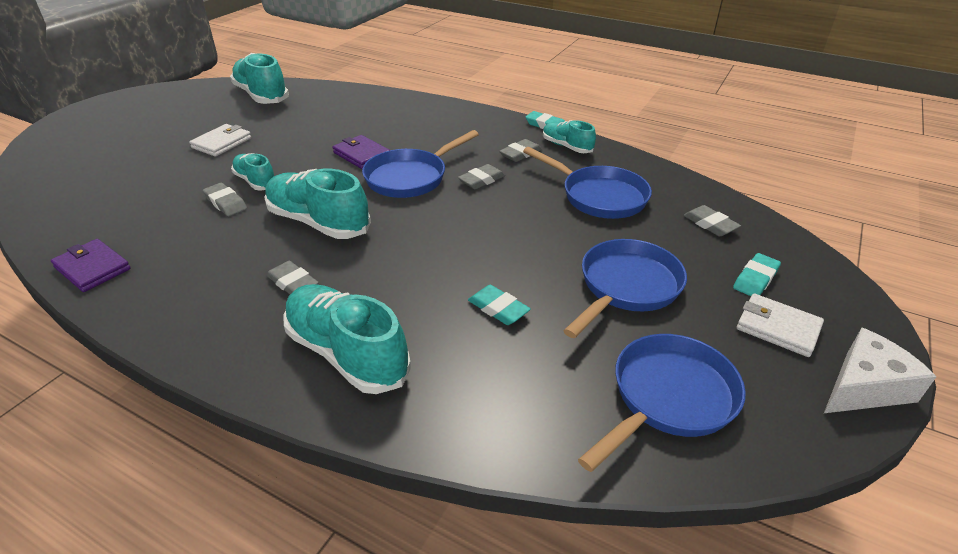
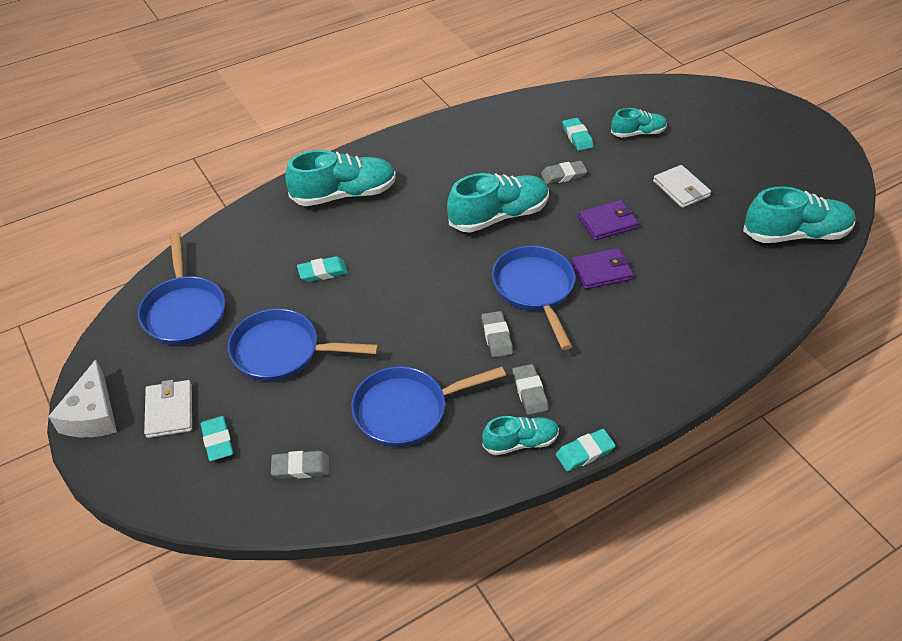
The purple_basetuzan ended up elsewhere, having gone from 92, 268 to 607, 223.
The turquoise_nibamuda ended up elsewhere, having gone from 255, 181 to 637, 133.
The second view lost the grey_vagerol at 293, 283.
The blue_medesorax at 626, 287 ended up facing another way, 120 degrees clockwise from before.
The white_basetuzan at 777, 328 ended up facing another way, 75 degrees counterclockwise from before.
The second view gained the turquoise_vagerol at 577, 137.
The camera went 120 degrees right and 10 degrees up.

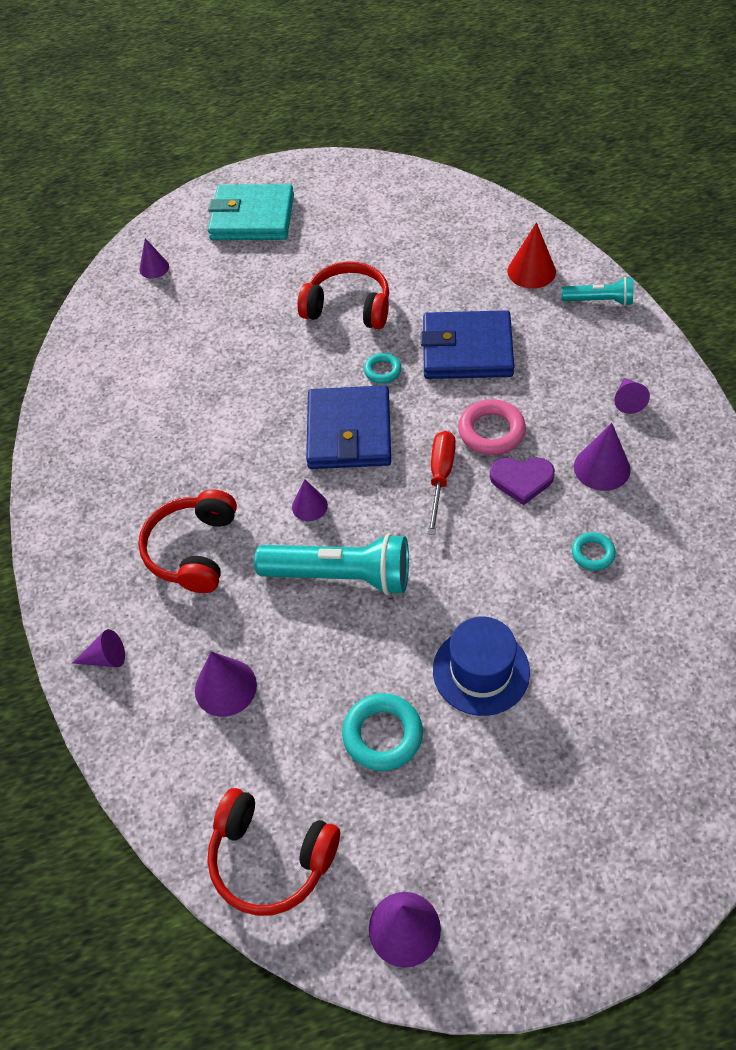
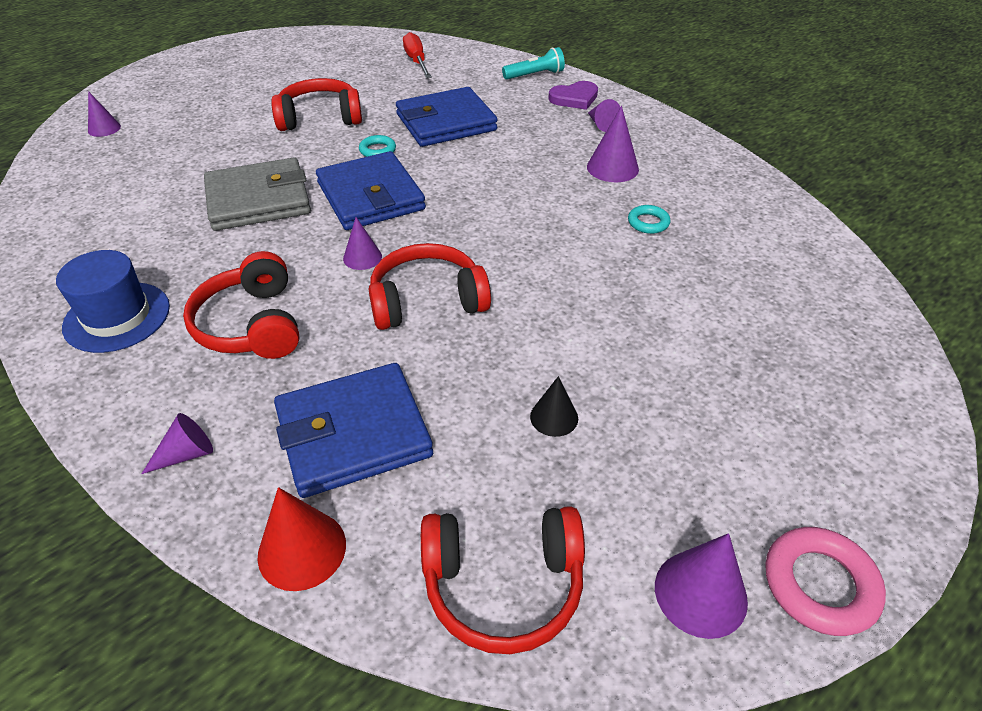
Where the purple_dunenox stood at 225, 687, the blue_basetuzan came to stand at 353, 433.
The second view lost the turquoise_basetuzan at 252, 217.
Where the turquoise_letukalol stood at 341, 576, the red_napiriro came to stand at 427, 301.
Where the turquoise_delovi stood at 382, 735, the black_dunenox came to stand at 554, 417.
The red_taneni ended up elsewhere, having gone from 440, 477 to 416, 61.
The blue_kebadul ended up elsewhere, having gone from 481, 671 to 117, 317.
The pink_delovi ended up elsewhere, having gone from 491, 431 to 820, 584.
The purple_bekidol ended up elsewhere, having gone from 521, 480 to 574, 98.
The red_dunenox ended up elsewhere, having gone from 531, 271 to 302, 549.
The second view gained the grey_basetuzan at 258, 200.
The camera went 30 degrees left and 10 degrees down.

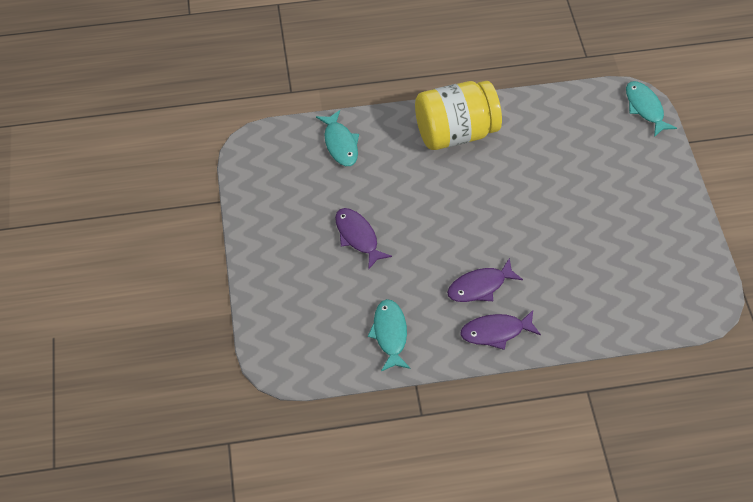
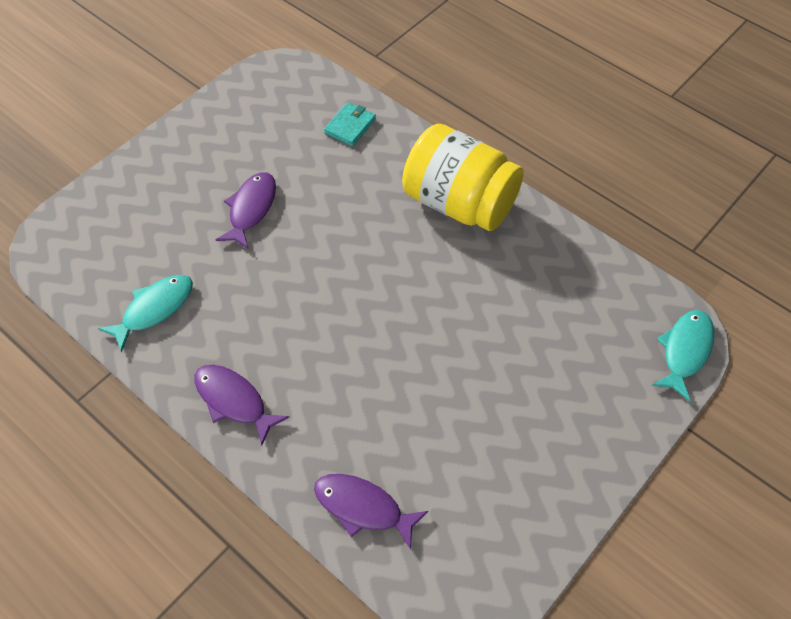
Where the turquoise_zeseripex stood at 340, 144, the turquoise_basetuzan came to stand at 350, 126.
The purple_zeseripex ended up elsewhere, having gone from 480, 286 to 363, 508.
The camera went 50 degrees right and 0 degrees up.

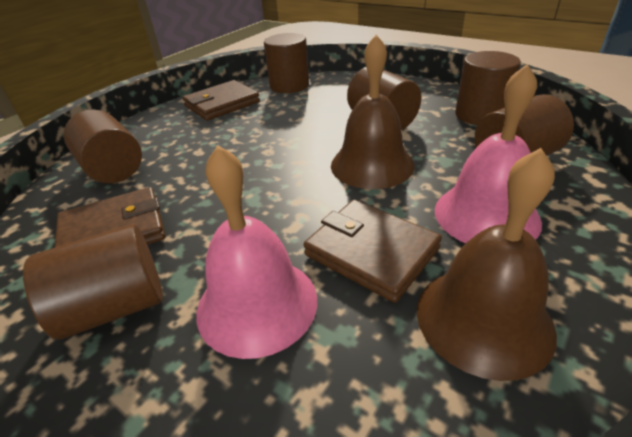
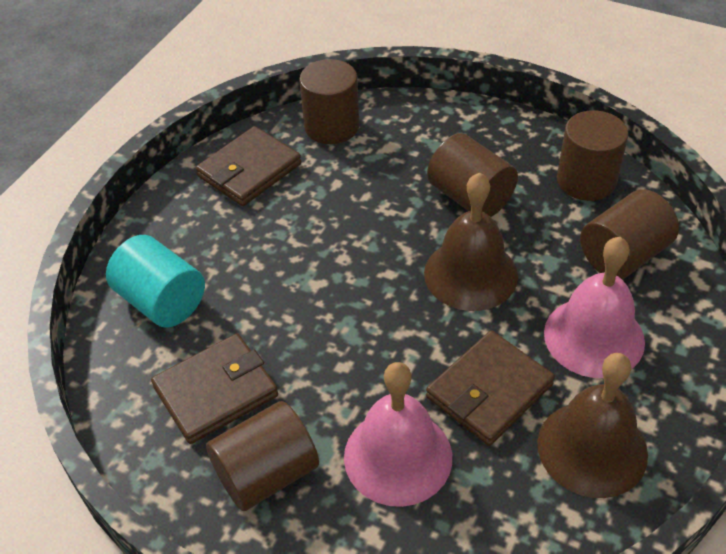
What was the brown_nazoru at 113, 169 turned into the turquoise_nazoru at 161, 301.
The brown_basetuzan at 371, 252 ended up facing another way, 75 degrees counterclockwise from before.
The camera went 10 degrees left and 10 degrees up.

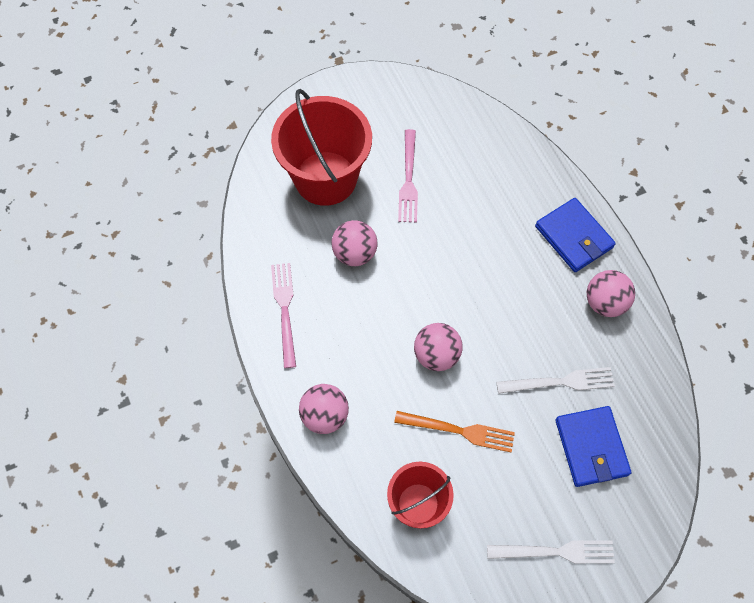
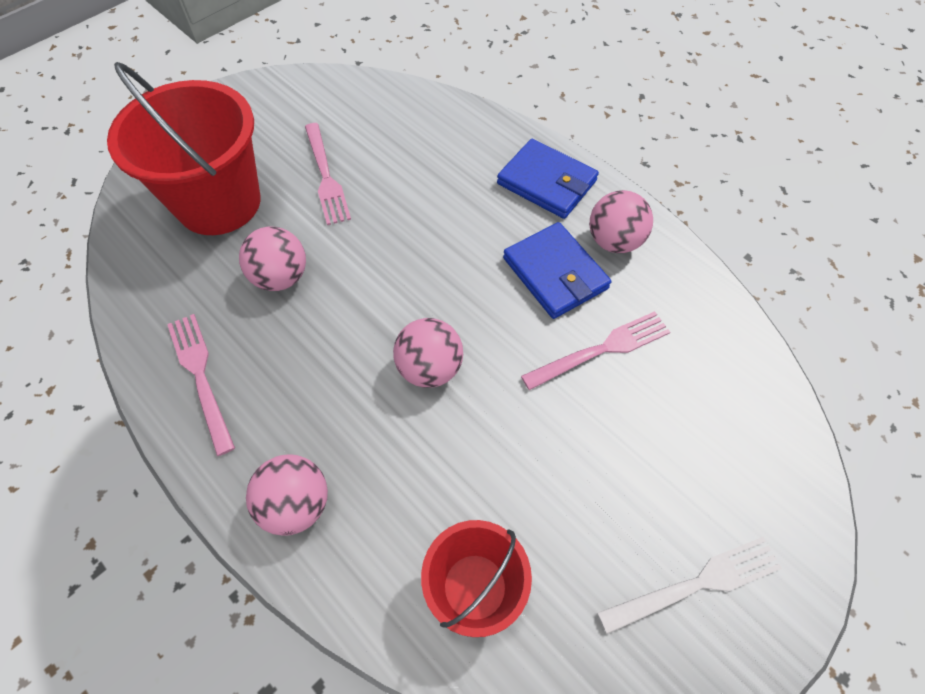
The second view lost the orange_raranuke at 460, 431.
What was the white_raranuke at 561, 382 turned into the pink_raranuke at 602, 349.
The blue_basetuzan ended up elsewhere, having gone from 591, 447 to 555, 273.
The camera went 20 degrees left and 5 degrees down.

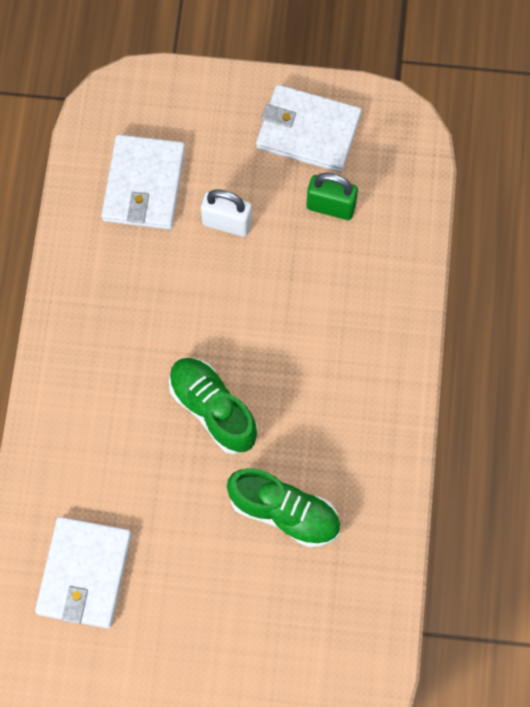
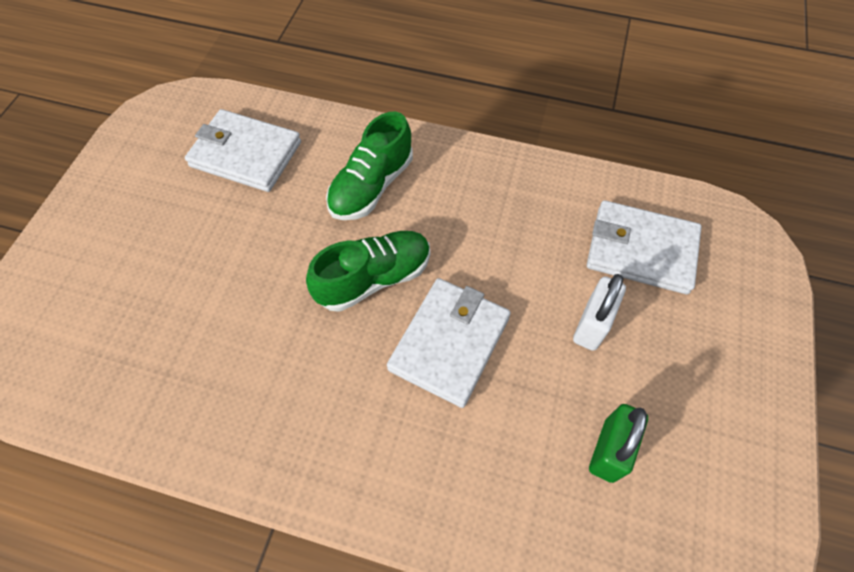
The green_nibamuda ended up elsewhere, having gone from 284, 512 to 371, 186.
The white_basetuzan ended up elsewhere, having gone from 308, 131 to 449, 343.
The camera went 100 degrees right and 10 degrees down.

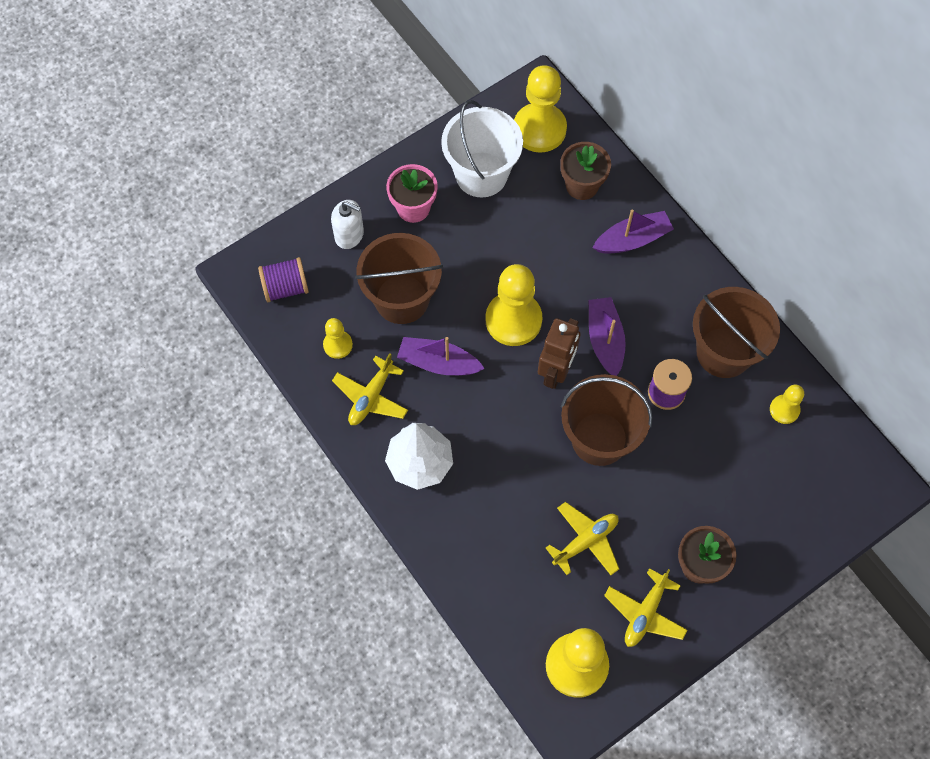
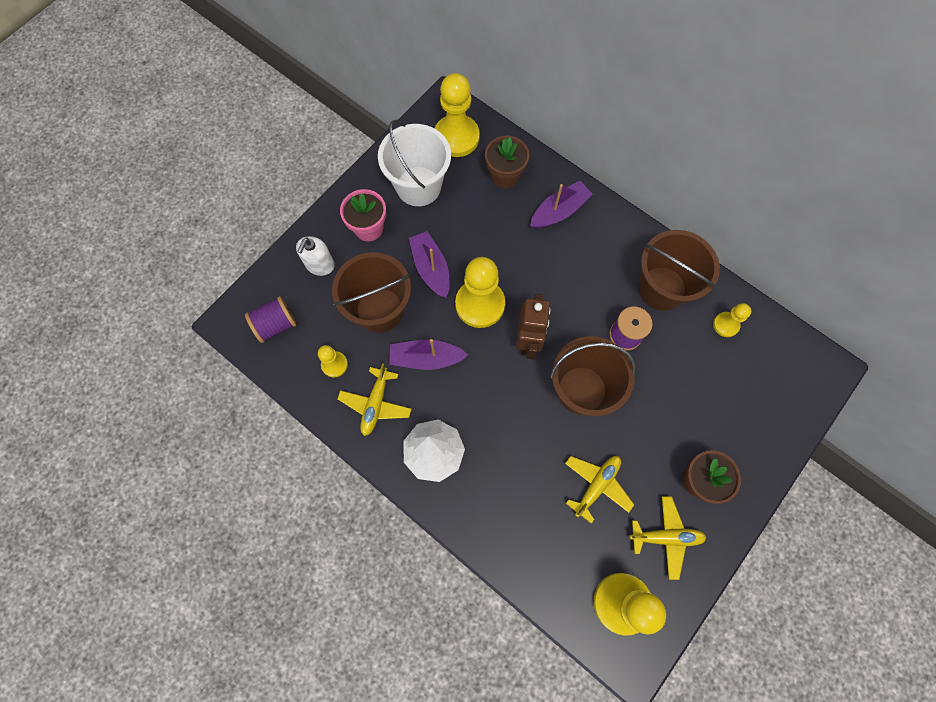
The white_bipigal at 349, 235 ended up facing another way, 105 degrees clockwise from before.
The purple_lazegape ended up elsewhere, having gone from 605, 340 to 431, 268.
The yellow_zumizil at 645, 613 ended up facing another way, 105 degrees counterclockwise from before.
The camera went 15 degrees left and 5 degrees up.

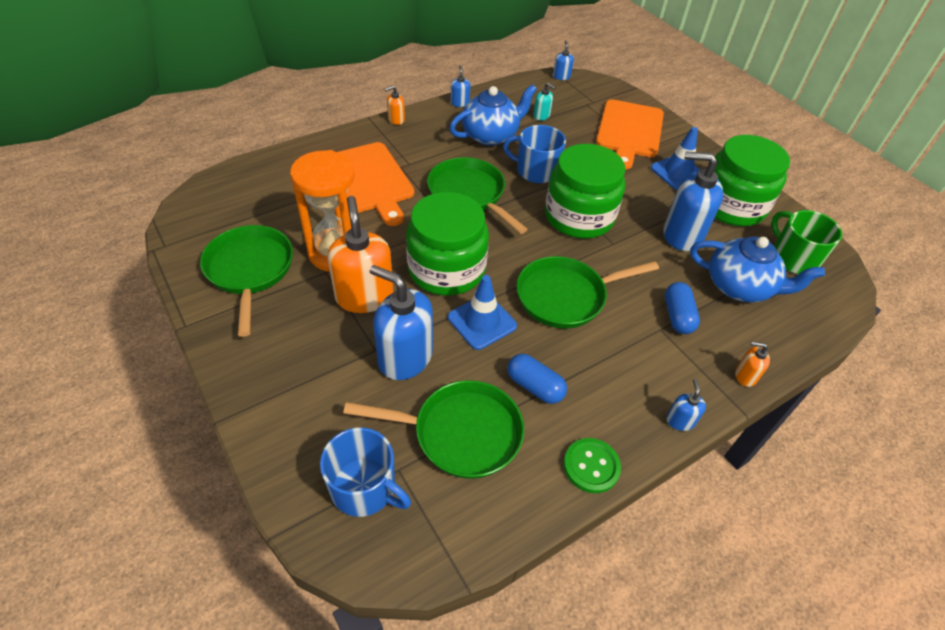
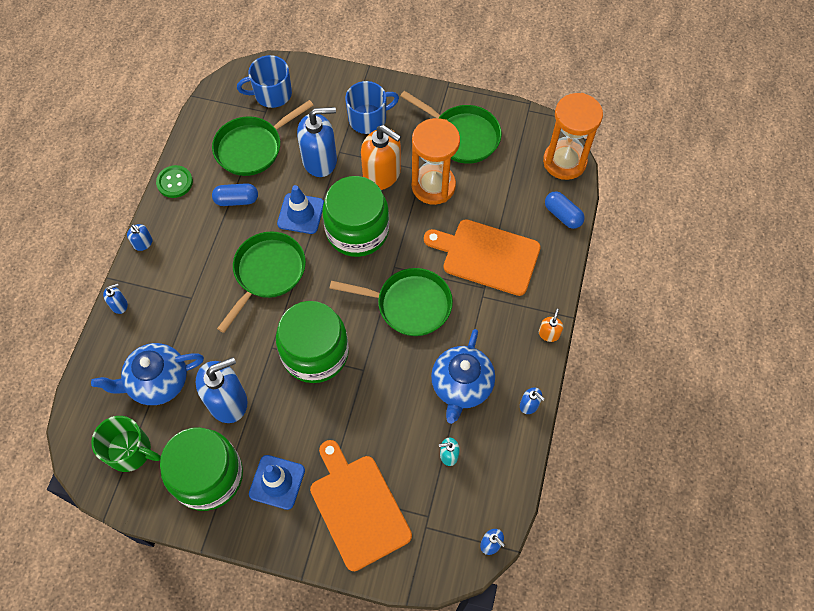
The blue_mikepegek ended up elsewhere, having gone from 536, 171 to 368, 119.
The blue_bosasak ended up elsewhere, having gone from 677, 316 to 562, 215.
What was the orange_bipigal at 745, 376 turned into the blue_bipigal at 119, 305.
The second view gained the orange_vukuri at 564, 162.
The camera went 140 degrees right and 15 degrees up.

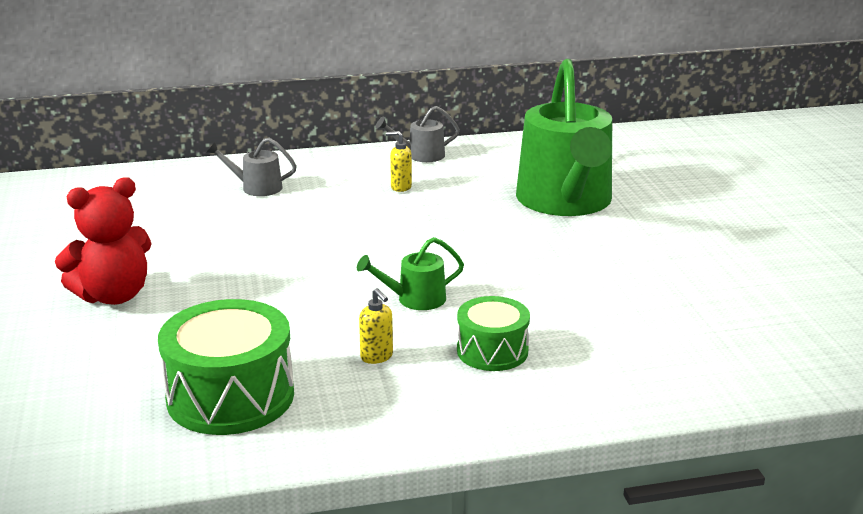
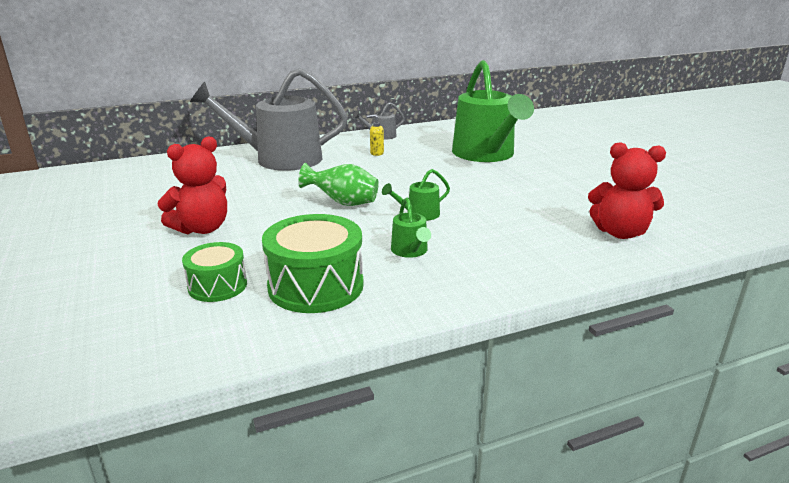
The size of the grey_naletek at 256, 187 changed by a factor of 2.41.
Where the yellow_bipigal stood at 377, 357, the green_naletek came to stand at 410, 251.
The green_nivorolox ended up elsewhere, having gone from 492, 351 to 217, 286.
The second view gained the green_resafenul at 343, 203.
The second view gained the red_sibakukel at 620, 232.
The camera went 10 degrees left and 0 degrees up.

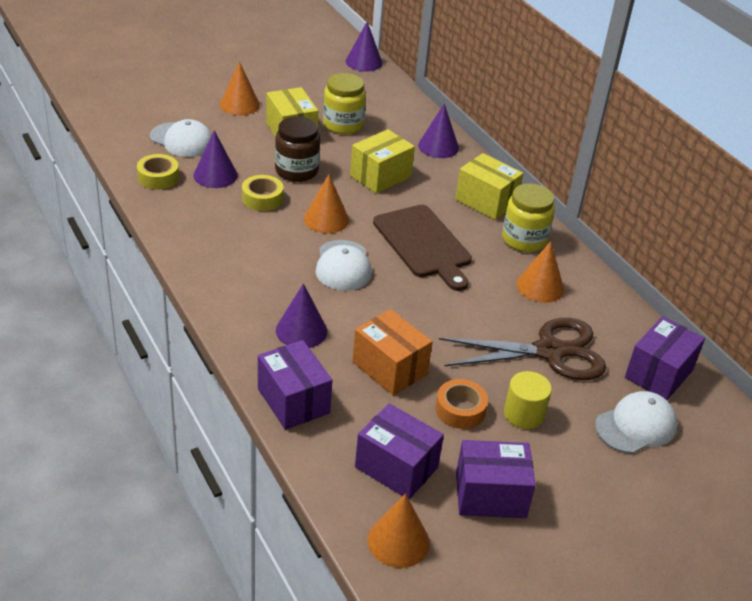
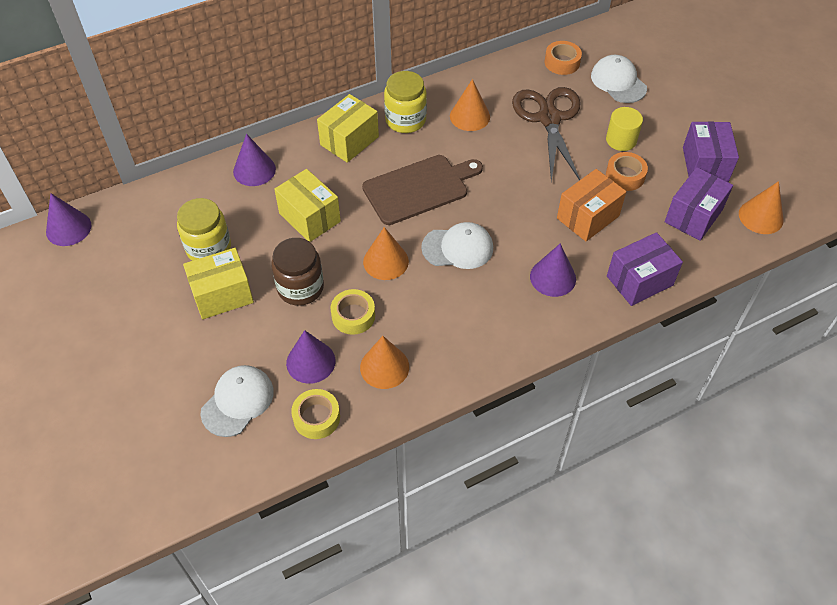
The orange_dunenox ended up elsewhere, having gone from 239, 104 to 384, 367.
Where the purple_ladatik stood at 658, 374, the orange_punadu came to stand at 562, 62.
The camera went 85 degrees left and 15 degrees up.

